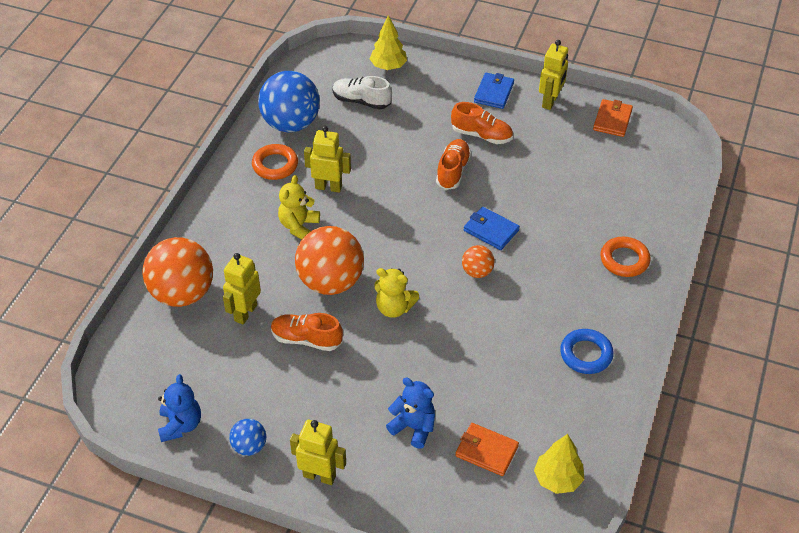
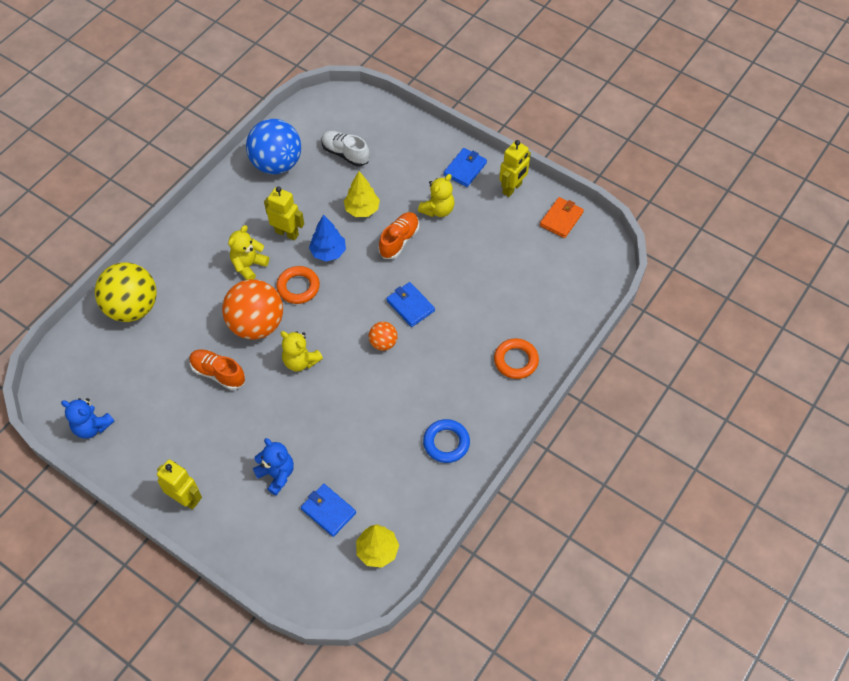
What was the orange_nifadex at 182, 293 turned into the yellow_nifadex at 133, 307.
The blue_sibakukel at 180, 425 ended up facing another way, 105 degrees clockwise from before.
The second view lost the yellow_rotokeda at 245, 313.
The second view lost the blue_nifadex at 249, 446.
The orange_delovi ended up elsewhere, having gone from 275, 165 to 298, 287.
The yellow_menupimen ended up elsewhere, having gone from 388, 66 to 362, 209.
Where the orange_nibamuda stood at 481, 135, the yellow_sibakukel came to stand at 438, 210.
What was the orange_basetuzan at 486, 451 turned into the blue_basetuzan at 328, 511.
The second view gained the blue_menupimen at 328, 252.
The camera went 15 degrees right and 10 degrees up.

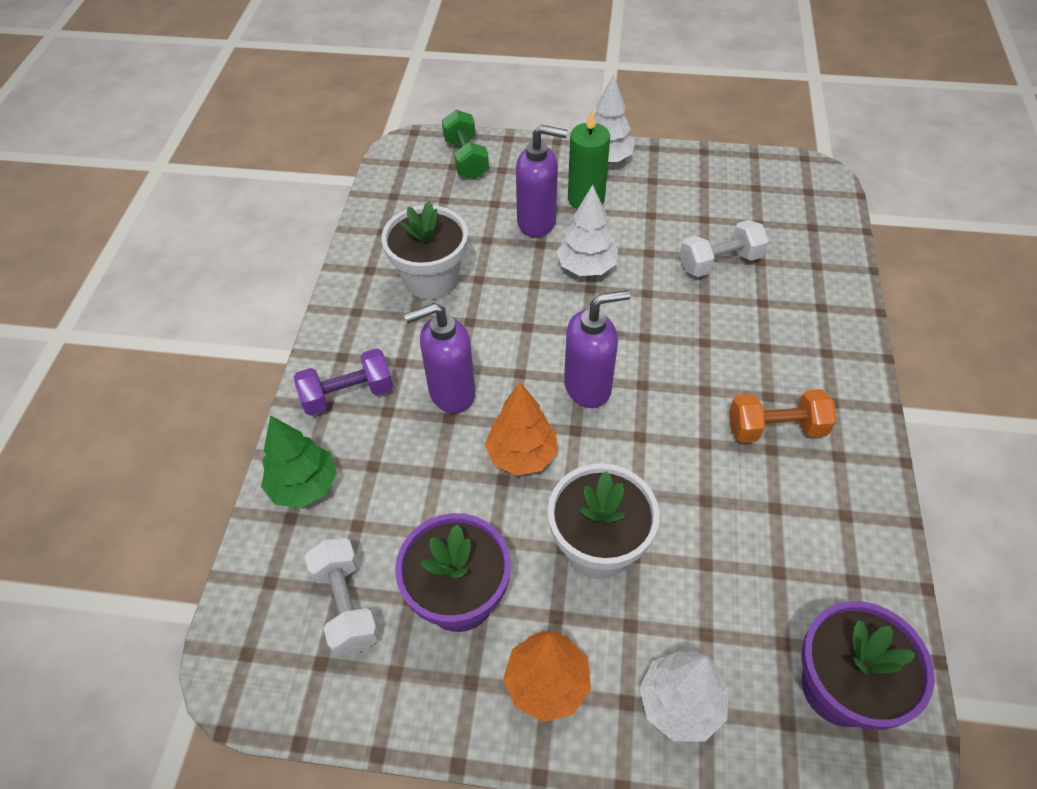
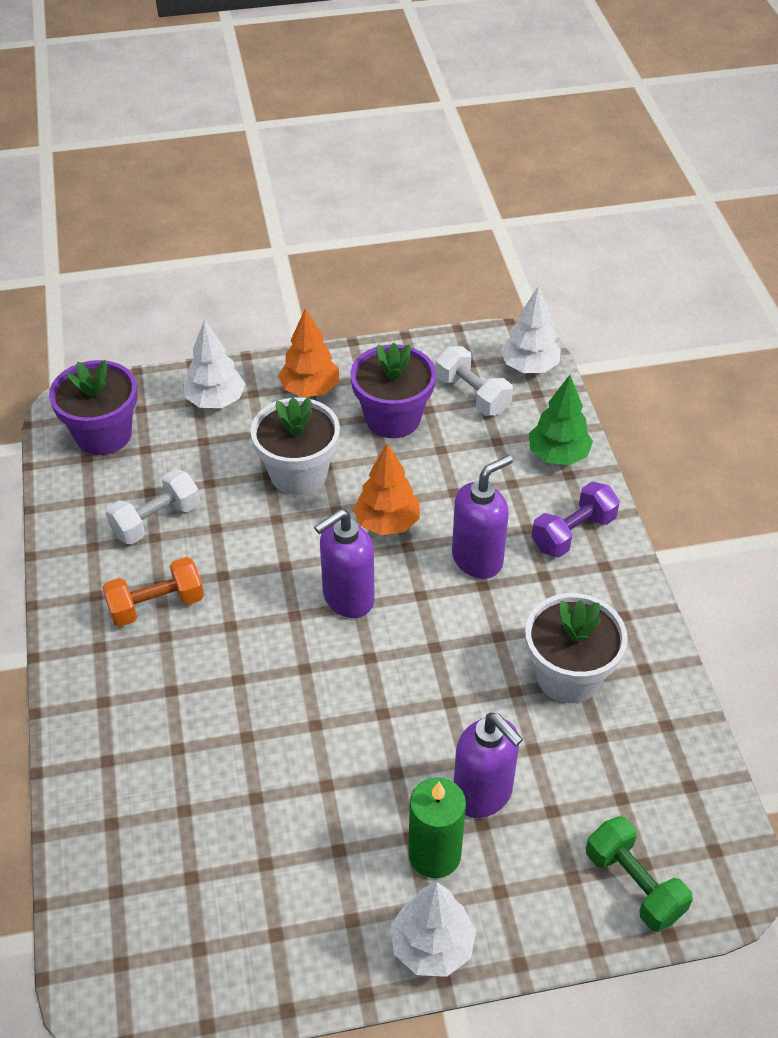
The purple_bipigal at 537, 222 ended up facing another way, 120 degrees counterclockwise from before.
The white_menupimen ended up elsewhere, having gone from 586, 267 to 529, 367.
The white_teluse ended up elsewhere, having gone from 719, 262 to 156, 520.
The camera went 160 degrees right and 5 degrees down.

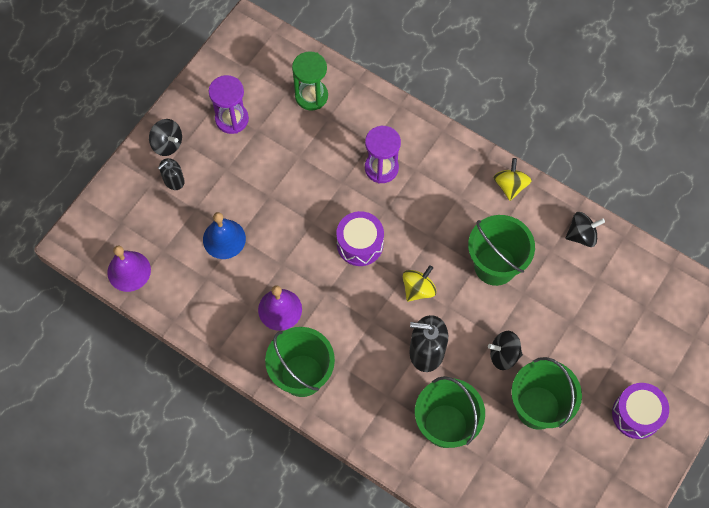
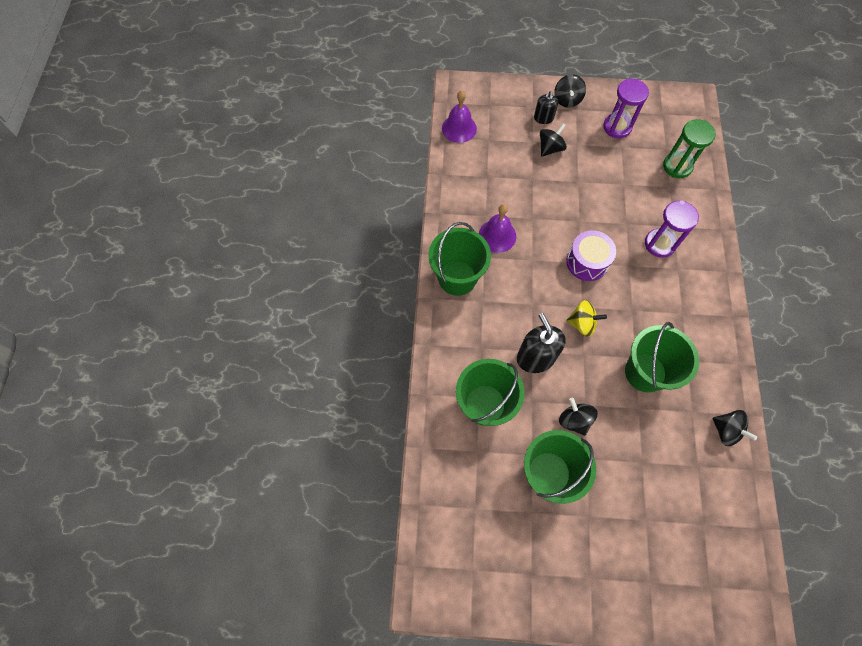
The black_bipigal at 174, 180 ended up facing another way, 105 degrees counterclockwise from before.
The second view lost the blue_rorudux at 224, 239.
The second view lost the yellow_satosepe at 510, 186.
The second view lost the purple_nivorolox at 636, 414.
The second view gained the black_satosepe at 550, 148.
The camera went 60 degrees right and 0 degrees up.

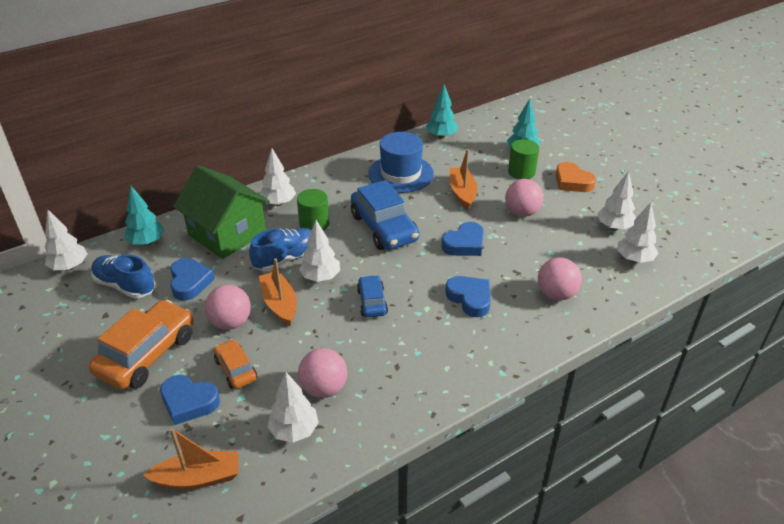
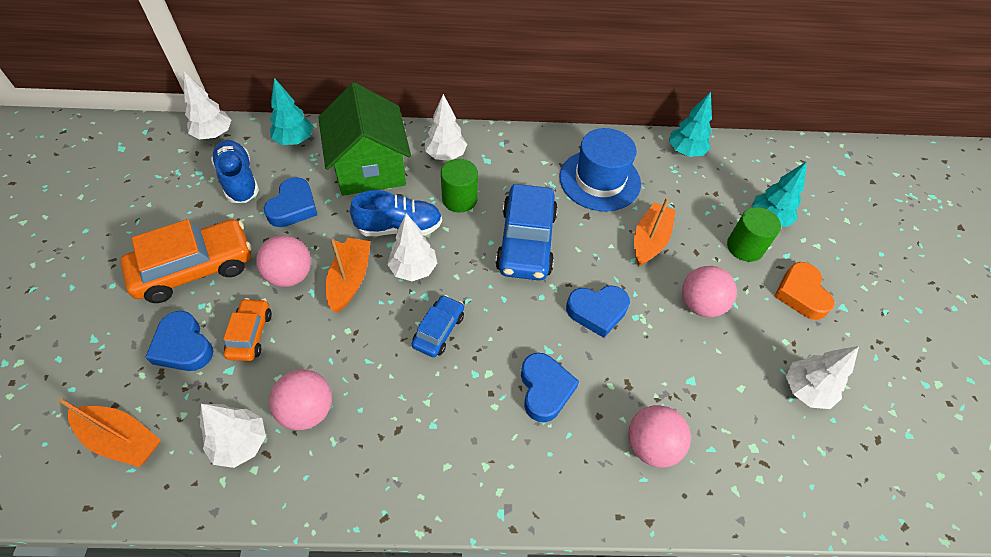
The second view lost the white_menupimen at 634, 259.
The camera went 30 degrees right and 15 degrees up.

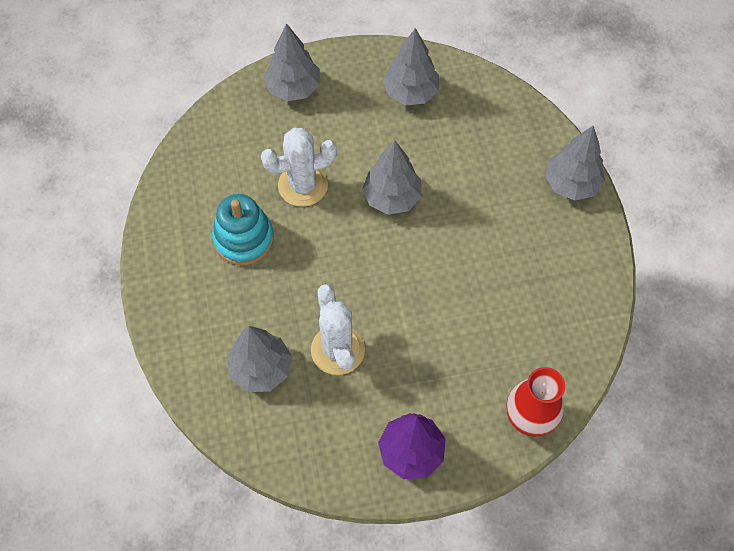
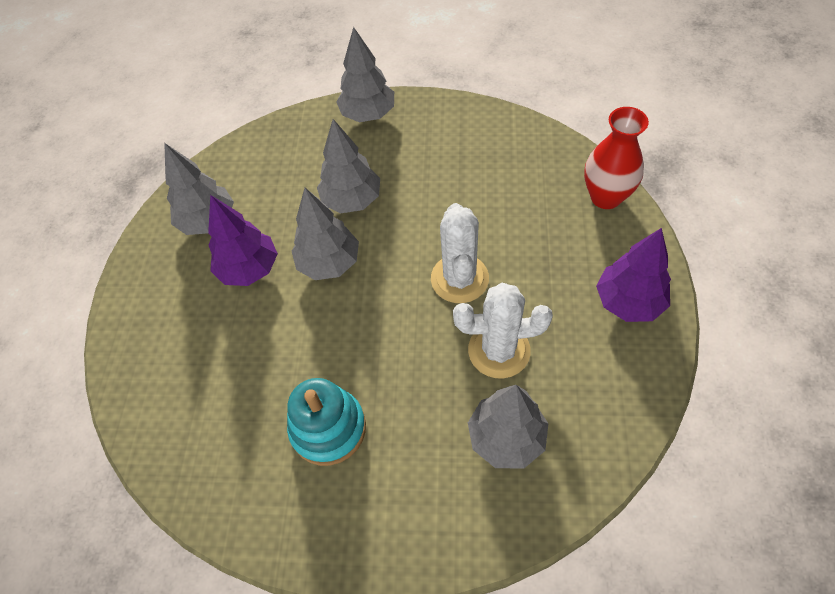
The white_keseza ended up elsewhere, having gone from 303, 185 to 459, 279.
The grey_menupimen ended up elsewhere, having gone from 293, 88 to 352, 200.
The second view gained the purple_menupimen at 249, 269.
The camera went 70 degrees left and 5 degrees down.

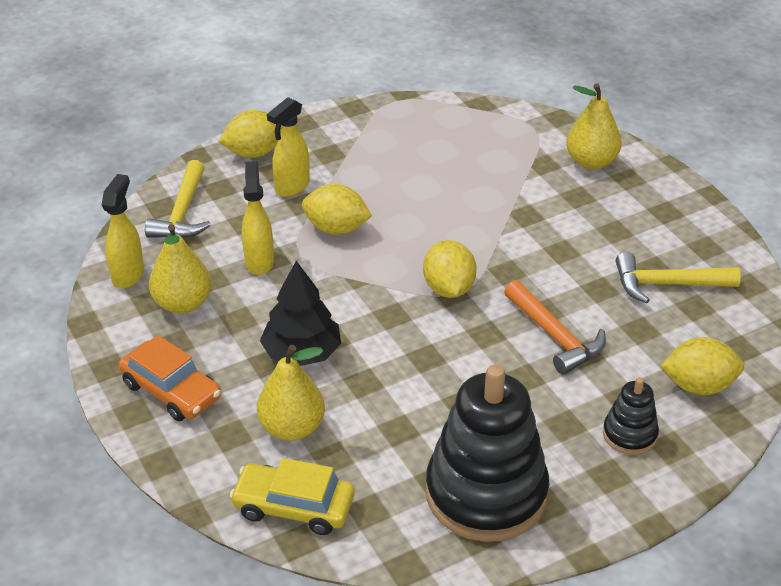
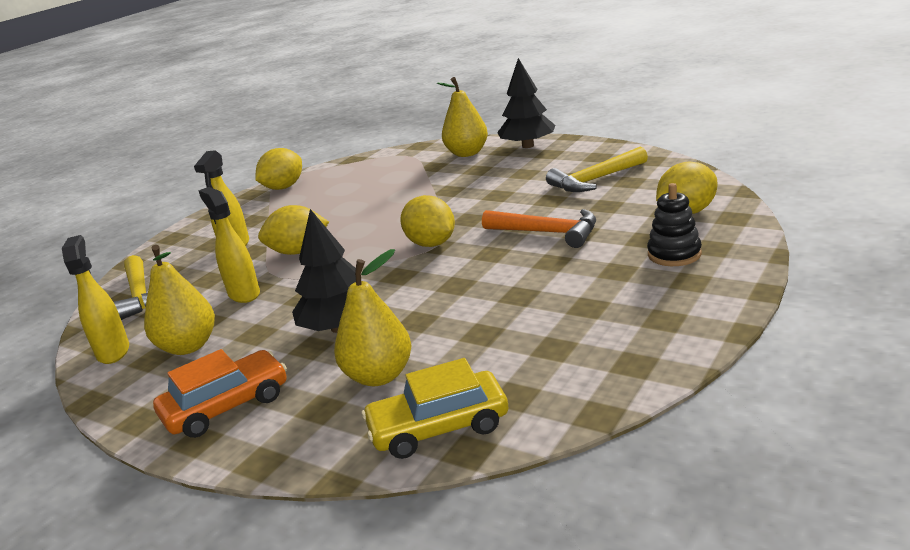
The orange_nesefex at 171, 391 ended up facing another way, 45 degrees counterclockwise from before.
The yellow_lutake ended up elsewhere, having gone from 254, 153 to 283, 187.
The second view lost the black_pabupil at 486, 493.
The second view gained the black_menupimen at 528, 146.
The camera went 25 degrees left and 15 degrees down.

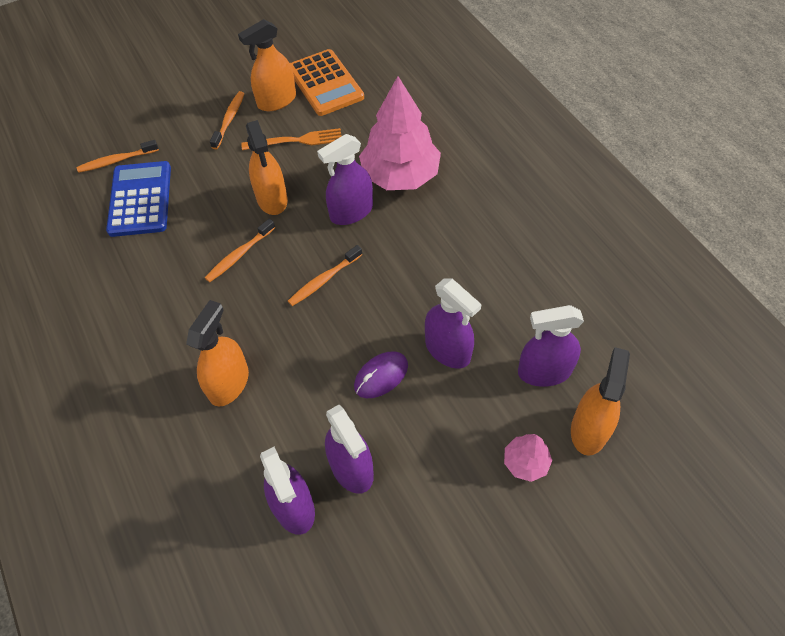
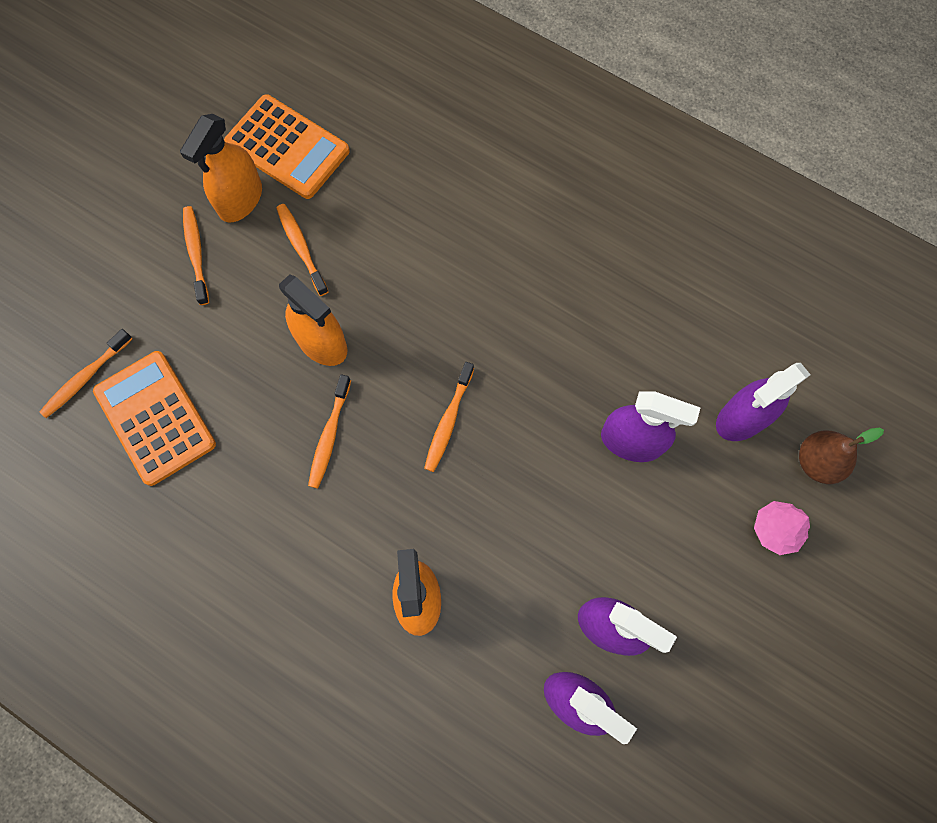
What was the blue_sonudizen at 140, 199 turned into the orange_sonudizen at 155, 418.
Where the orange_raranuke stood at 296, 141, the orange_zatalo came to stand at 301, 248.
The second view lost the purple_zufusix at 351, 212.
The second view lost the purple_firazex at 381, 376.
The second view lost the pink_menupimen at 400, 175.
Where the orange_zufusix stood at 589, 429, the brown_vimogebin came to stand at 817, 462.
The camera went 30 degrees left and 15 degrees up.

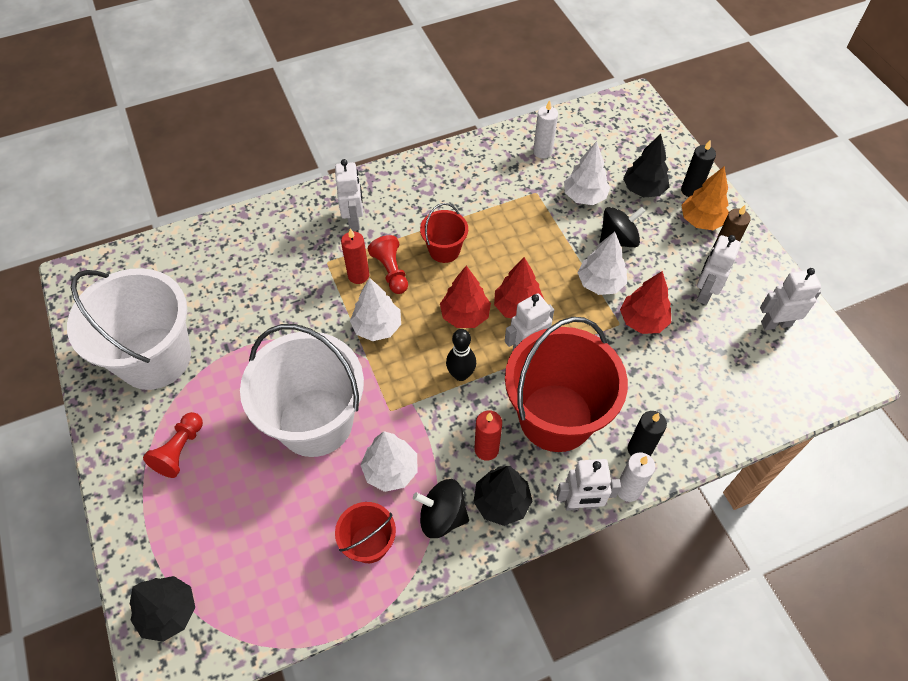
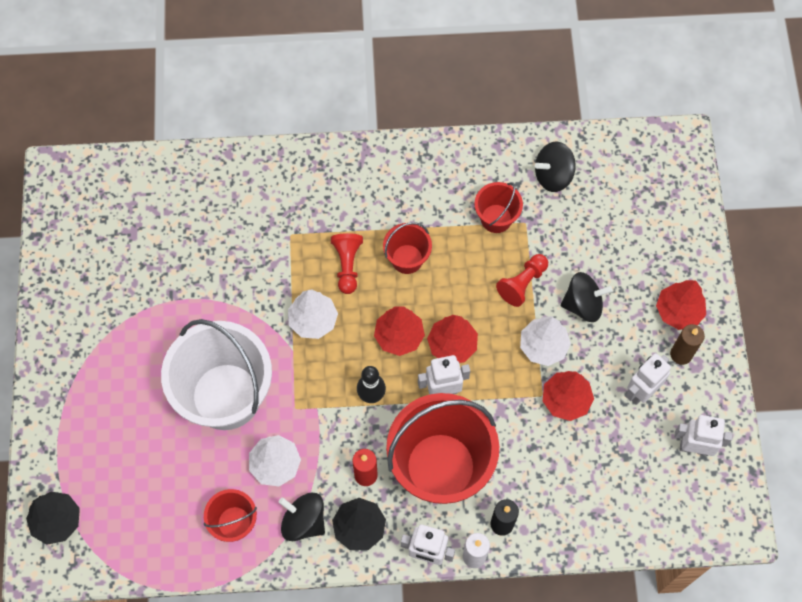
The second view lost the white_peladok at 155, 358.
The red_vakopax ended up elsewhere, having gone from 180, 450 to 522, 283.
The second view lost the white_rotokeda at 354, 220.
The second view lost the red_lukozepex at 358, 275.
Where the white_lukozepex stood at 542, 151, the black_satosepe came to stand at 553, 175.
The second view lost the white_menupimen at 584, 196.
The second view lost the black_menupimen at 643, 189.
The second view lost the black_lukozepex at 690, 190.
What was the orange_menupimen at 701, 221 turned into the red_menupimen at 678, 311.
The second view gained the red_peladok at 496, 218.
The camera went 20 degrees right and 10 degrees up.

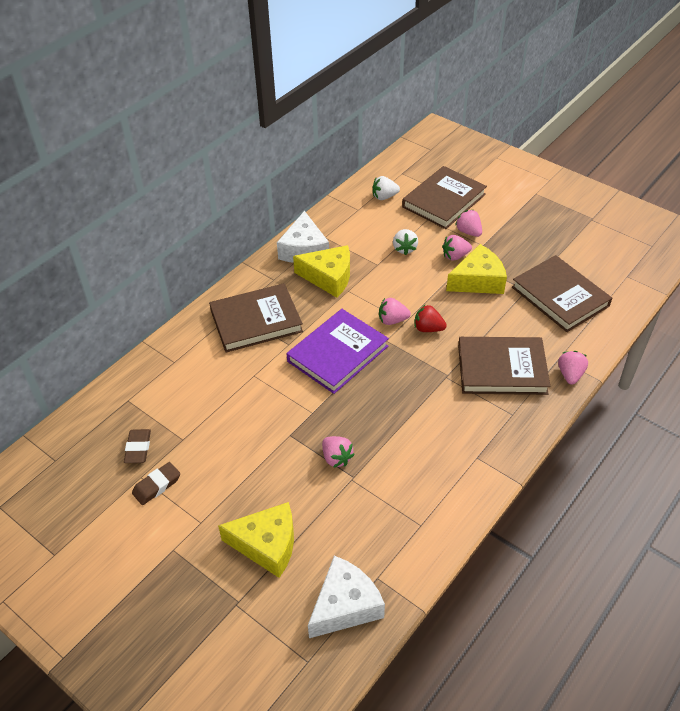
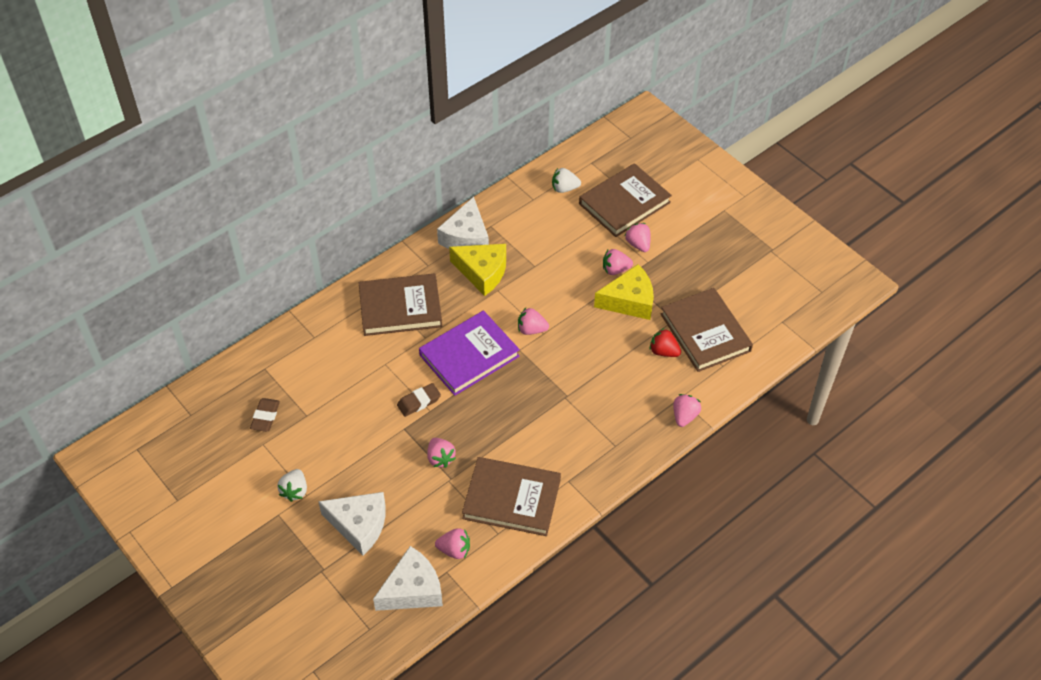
The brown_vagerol ended up elsewhere, having gone from 157, 485 to 419, 402.
What was the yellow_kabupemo at 267, 545 turned into the white_kabupemo at 359, 525.
The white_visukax ended up elsewhere, having gone from 404, 248 to 295, 491.
The red_visukax ended up elsewhere, having gone from 428, 328 to 663, 351.
The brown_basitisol ended up elsewhere, having gone from 502, 369 to 511, 499.
The second view gained the pink_visukax at 454, 550.
The camera went 10 degrees right and 5 degrees up.

